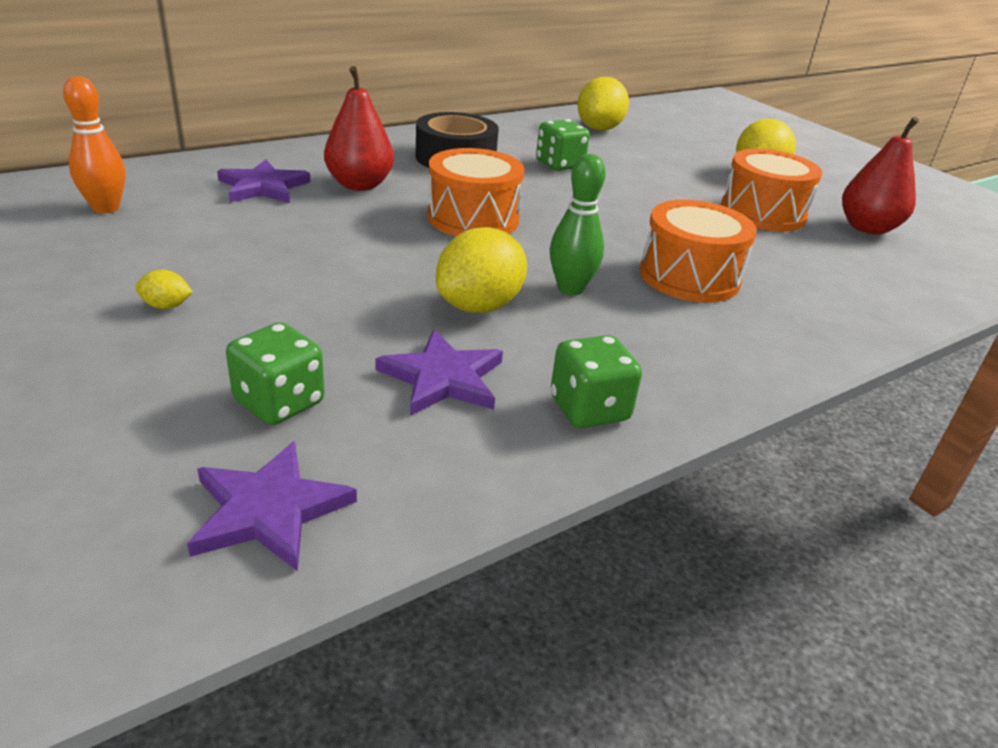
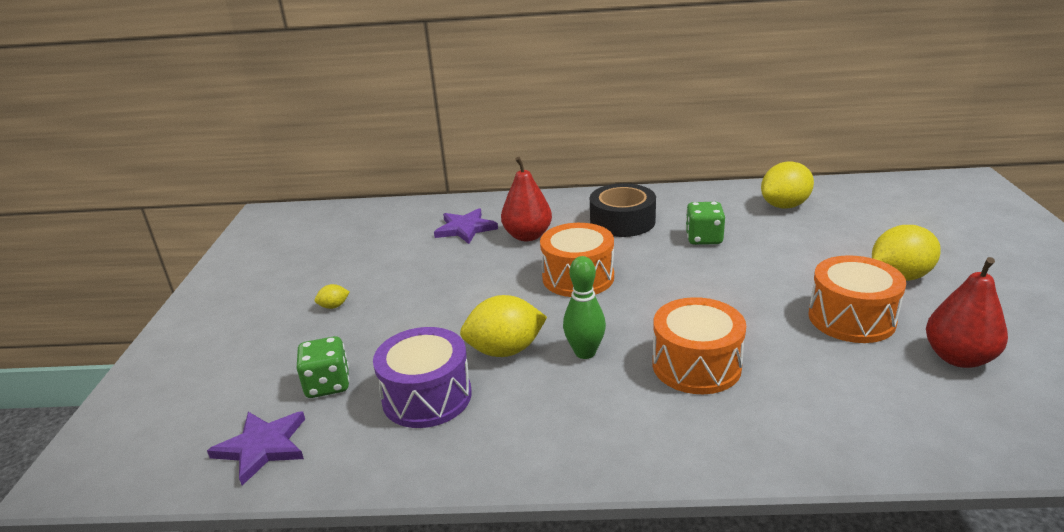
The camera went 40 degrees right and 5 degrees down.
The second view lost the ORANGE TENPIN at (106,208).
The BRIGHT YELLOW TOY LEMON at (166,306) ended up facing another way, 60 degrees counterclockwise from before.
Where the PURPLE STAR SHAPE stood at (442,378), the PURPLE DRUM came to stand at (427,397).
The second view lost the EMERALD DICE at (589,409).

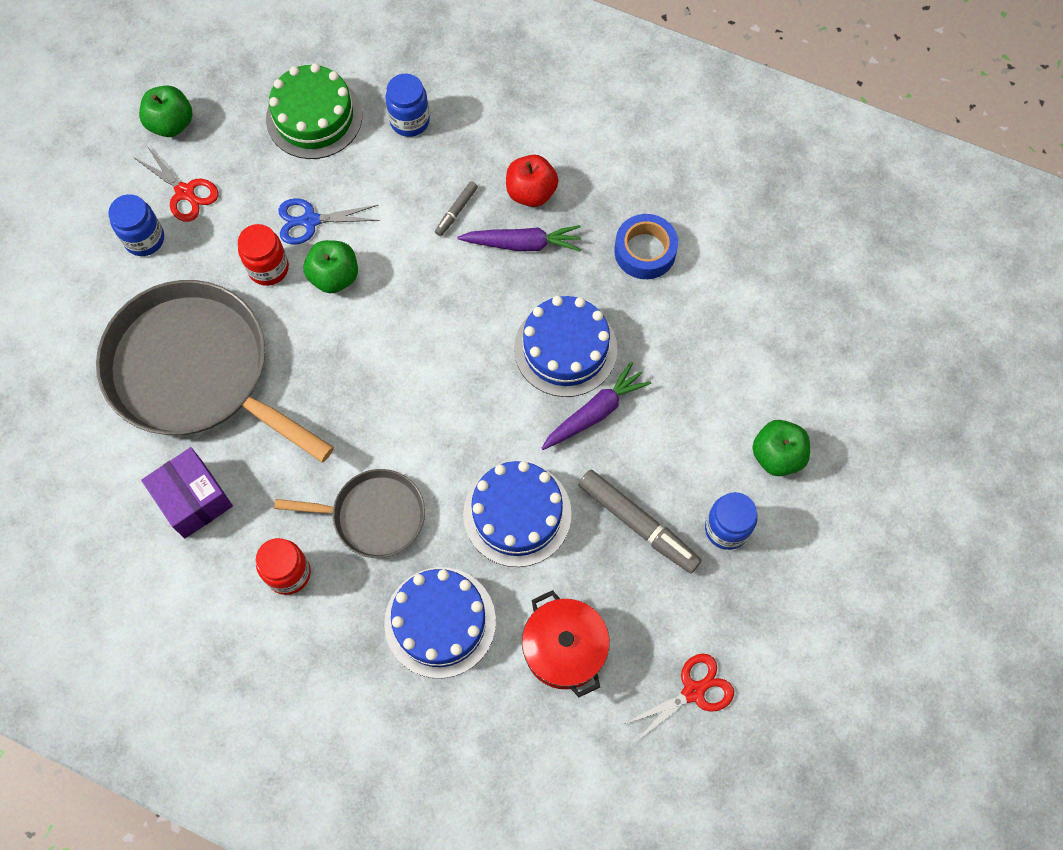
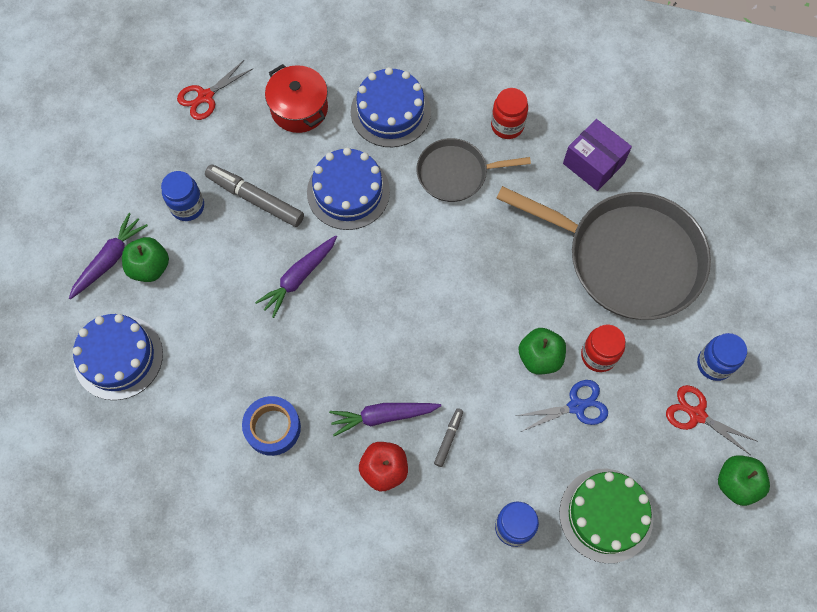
The camera went 170 degrees right and 0 degrees up.
The COBALT GATEAU ended up elsewhere, having gone from (565,348) to (118,357).
The second view gained the PURPLE CARROT at (109,259).

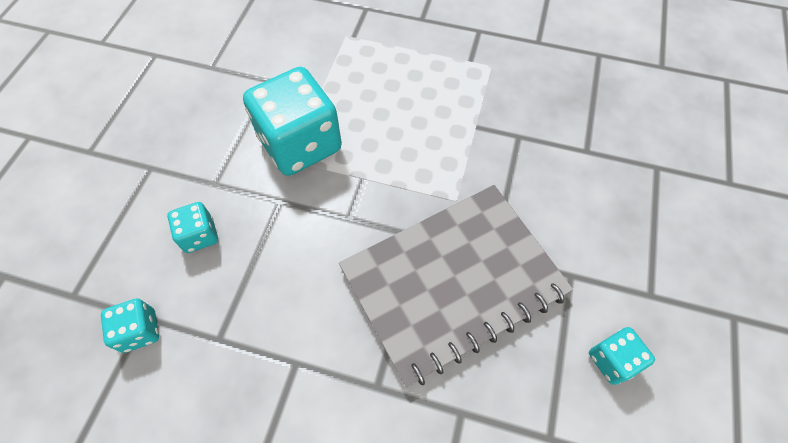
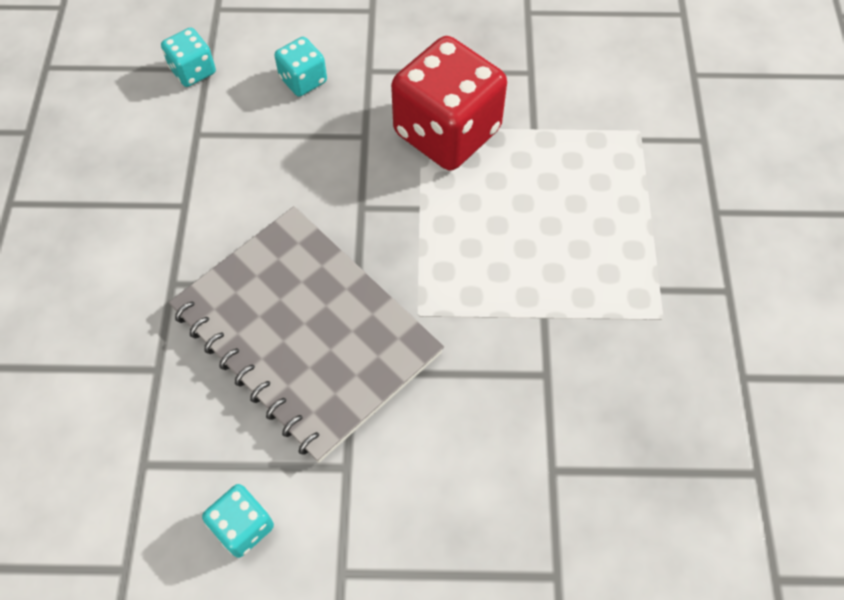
The camera went 75 degrees right and 0 degrees up.
What was the AQUA DICE at (300,144) turned into the SCARLET DICE at (447,132).

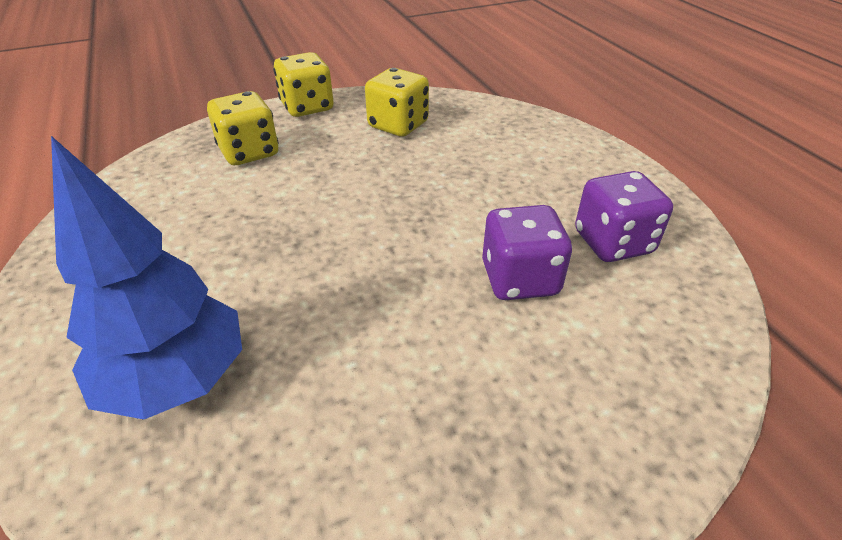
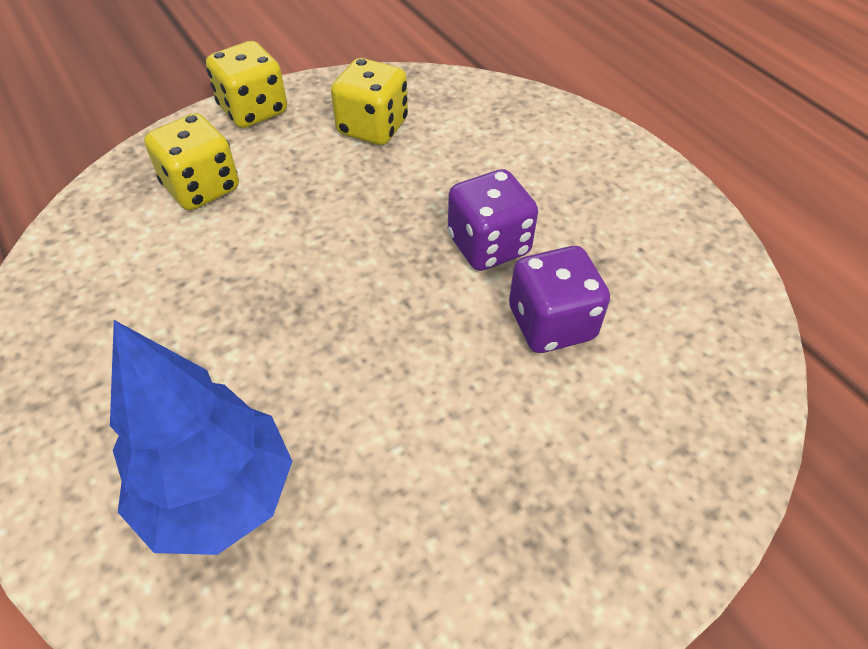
The camera went 10 degrees left and 10 degrees up.
The PURPLE DICE ended up elsewhere, having gone from (613,243) to (488,245).

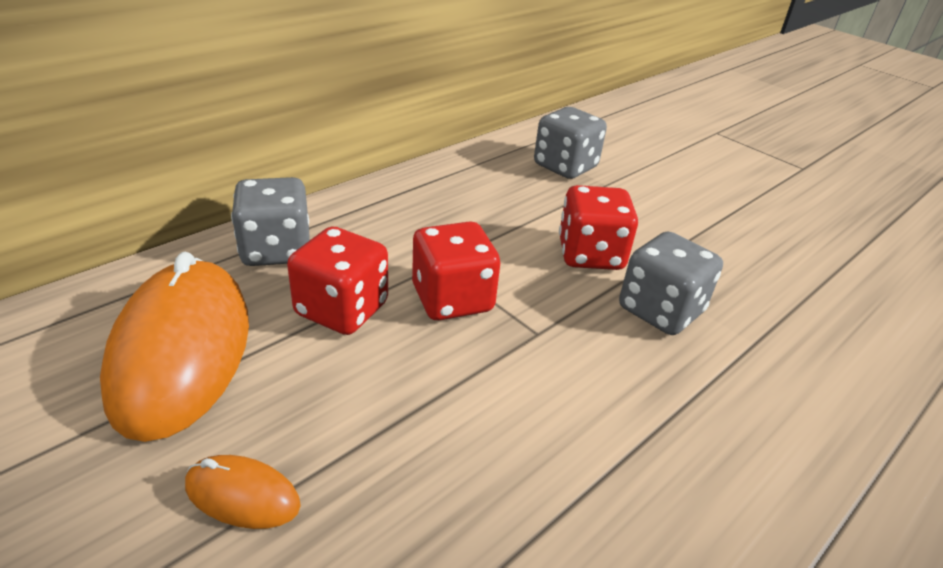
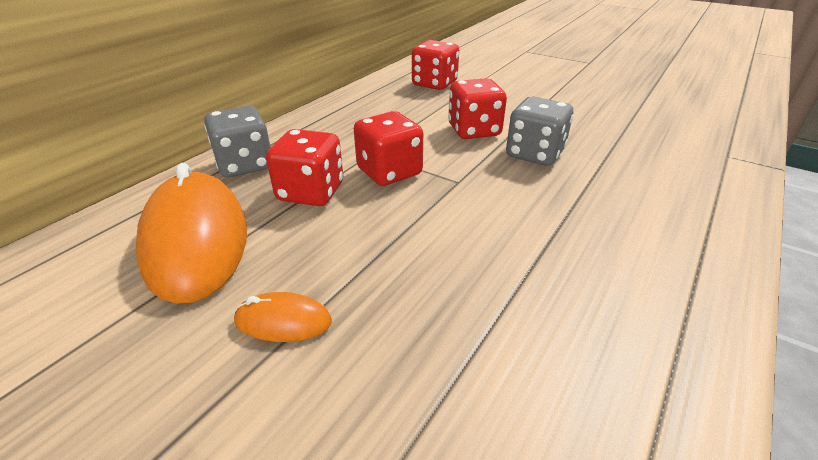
The camera went 10 degrees left and 0 degrees up.
What was the ASH-GREY DICE at (565,166) turned into the SCARLET DICE at (434,84).

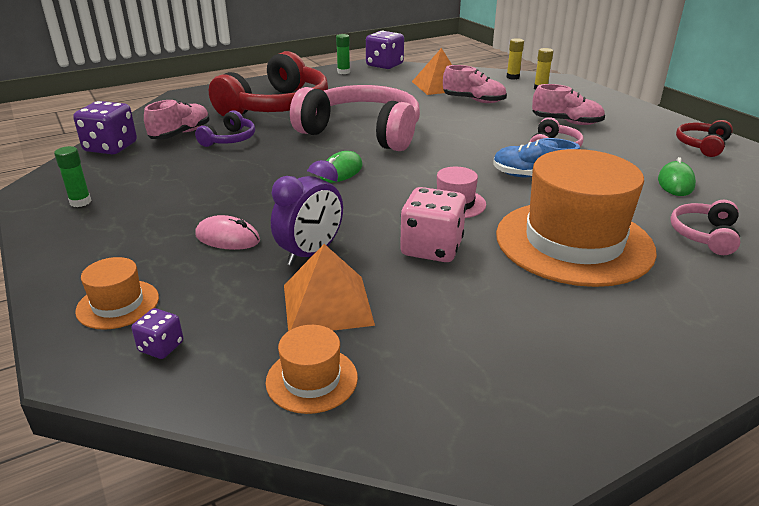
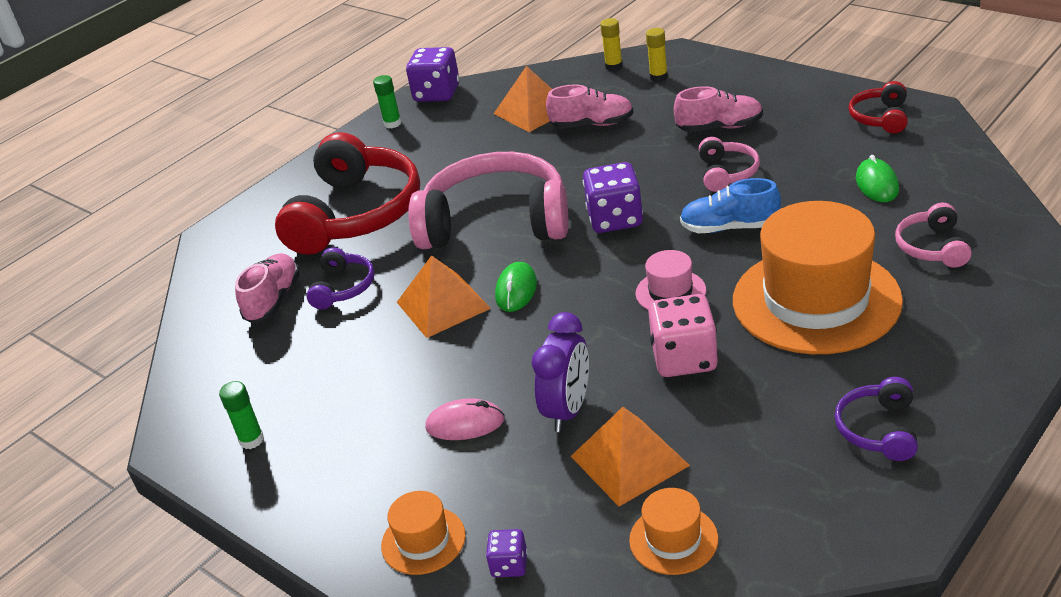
The camera went 15 degrees left and 5 degrees up.
The PURPLE DICE ended up elsewhere, having gone from (111,147) to (615,219).
The second view gained the ORANGE PYRAMID SHAPE at (443,305).
The second view gained the PURPLE OVER-EAR HEADPHONES at (879,429).

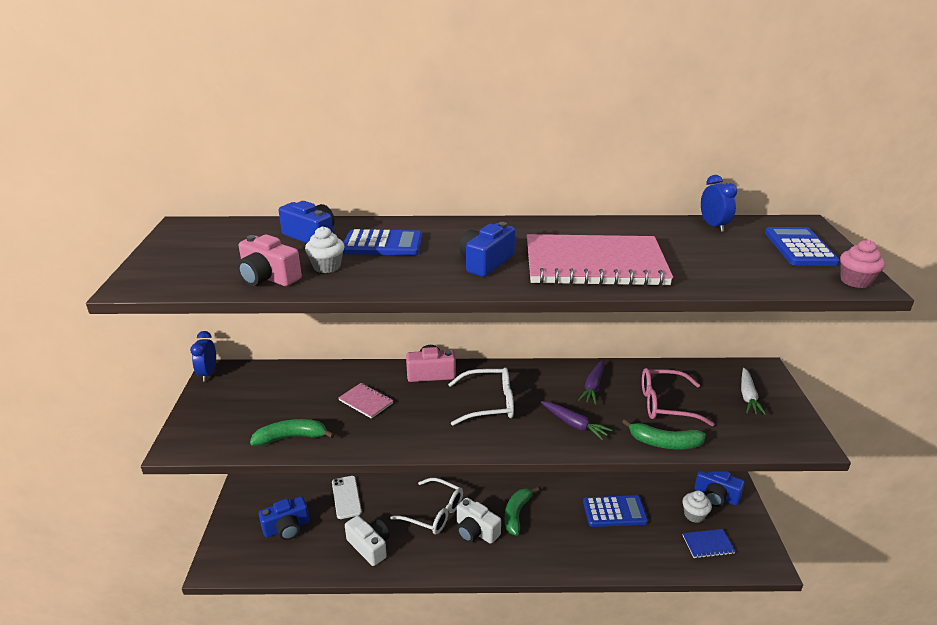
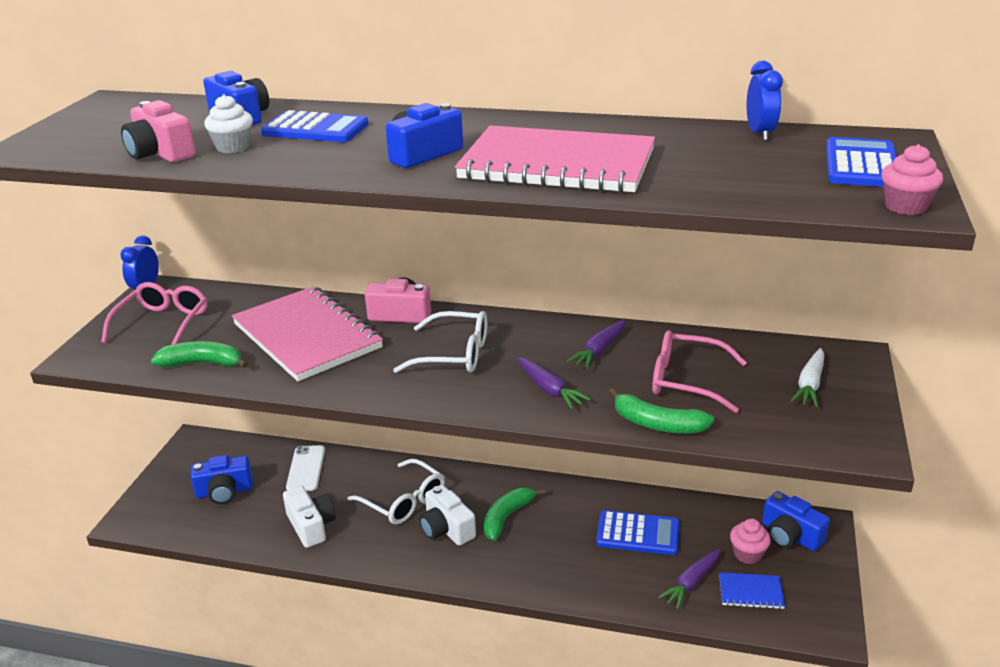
The camera went 15 degrees right and 0 degrees up.
The size of the ROSY EXERCISE BOOK at (366,402) changed by a factor of 2.40.
What was the PURE WHITE FAIRY CAKE at (694,515) turned into the ROSY FAIRY CAKE at (748,554).
The second view gained the ROSY GLASSES at (163,323).
The second view gained the PURPLE CARROT at (691,583).

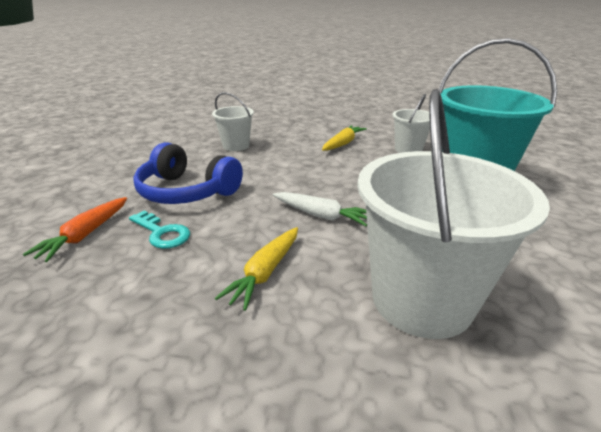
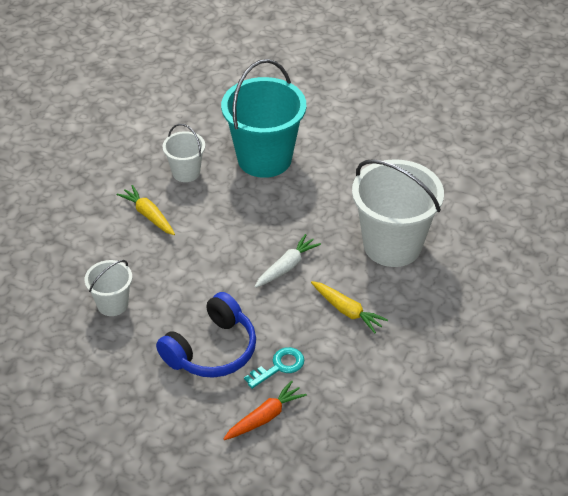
The camera went 75 degrees left and 15 degrees up.
The ORANGE CARROT at (85,235) ended up facing another way, 75 degrees counterclockwise from before.

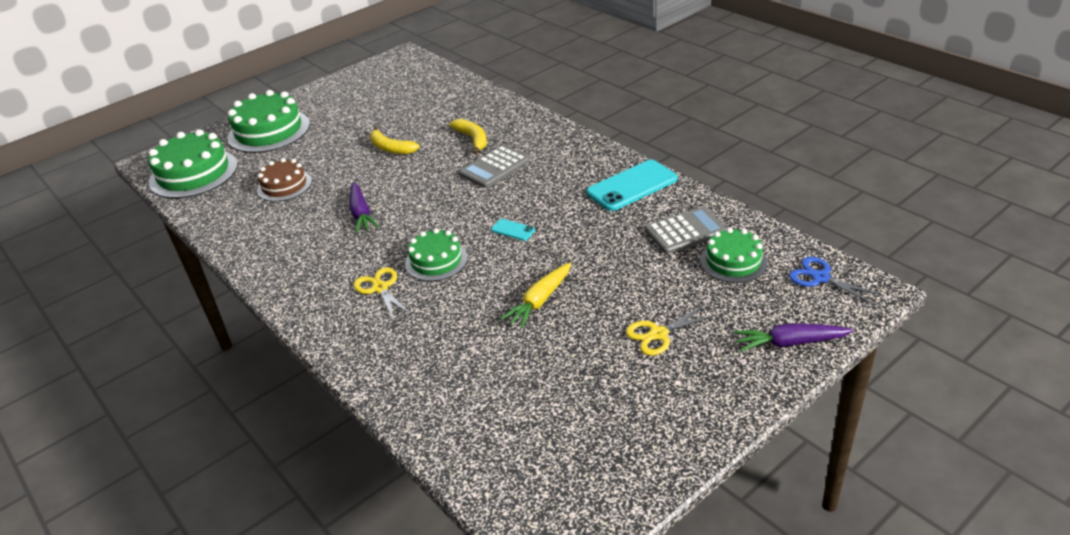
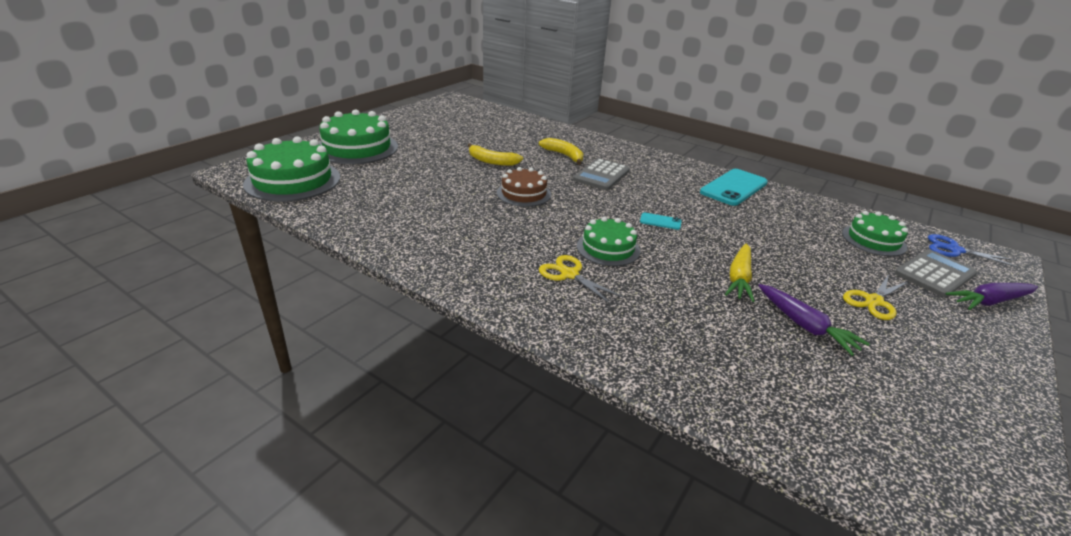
The camera went 20 degrees left and 5 degrees down.
The DARK BROWN GATEAU ended up elsewhere, having gone from (284,186) to (523,193).
The PURPLE CARROT ended up elsewhere, having gone from (361,214) to (805,326).
The ASH-GREY ADDING MACHINE ended up elsewhere, having gone from (685,231) to (934,274).

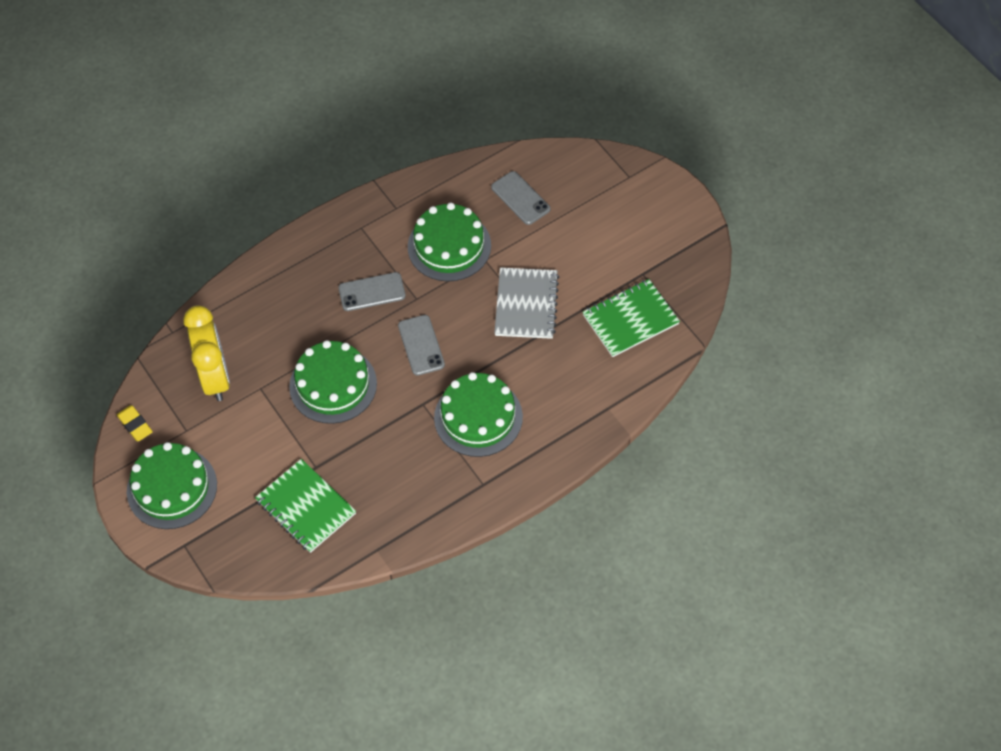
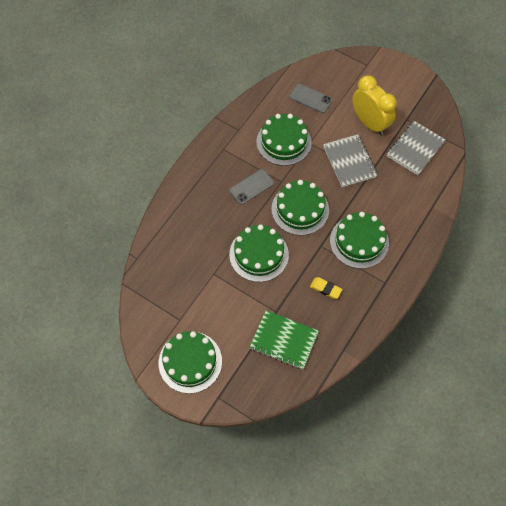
The camera went 25 degrees left and 5 degrees up.
What was the EMERALD EXERCISE BOOK at (630,319) turned into the ASH-GREY EXERCISE BOOK at (415,149).
The BRIGHT YELLOW BEDSIDE CLOCK ended up elsewhere, having gone from (215,377) to (369,123).
Where the ASH-GREY SMARTPHONE stood at (421,345), the EMERALD GATEAU came to stand at (300,209).
The BRIGHT YELLOW GUM ERASER ended up elsewhere, having gone from (135,425) to (325,289).

